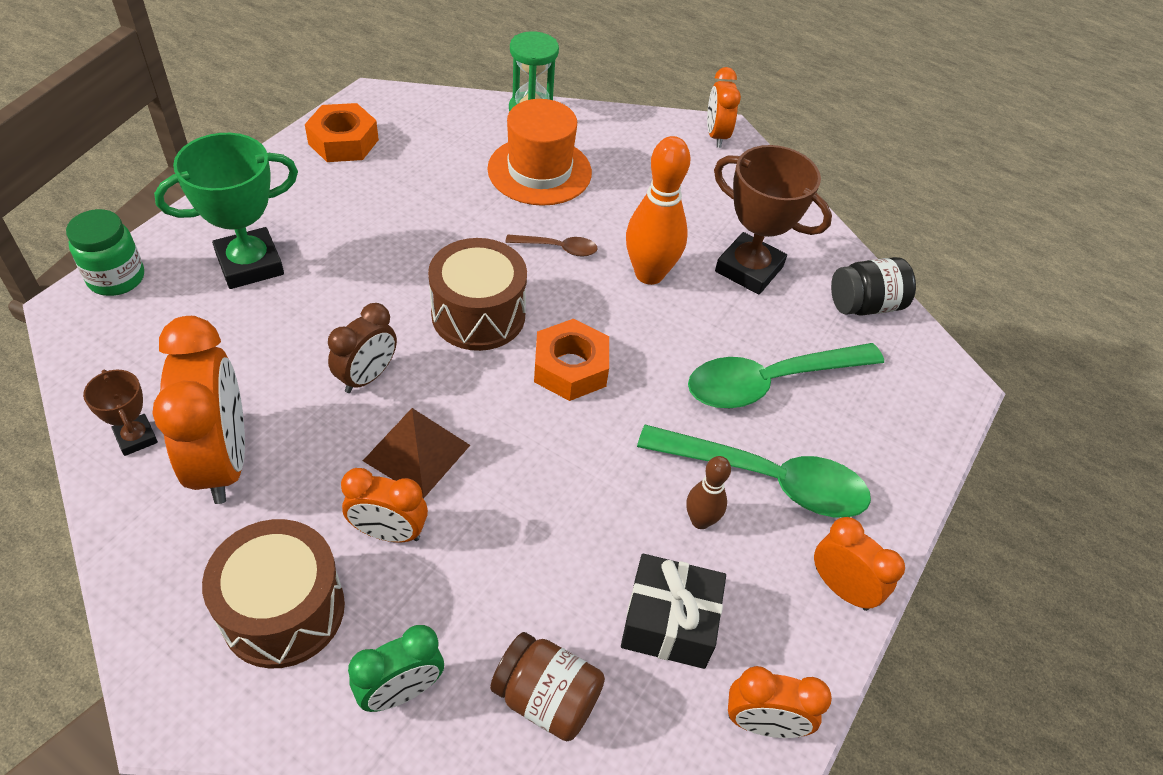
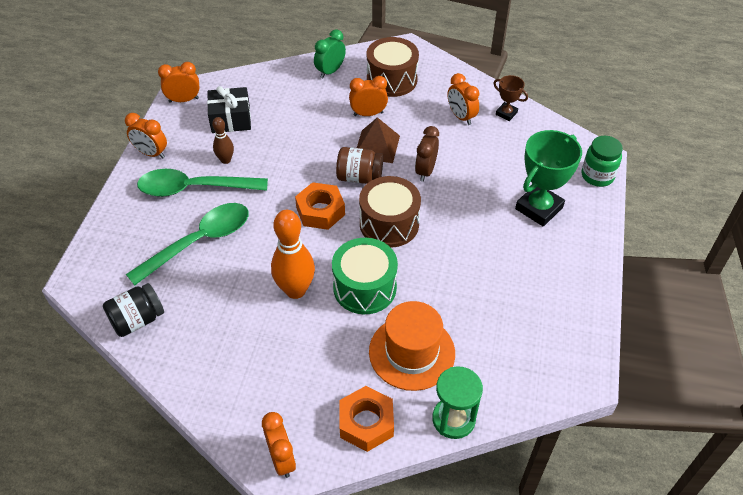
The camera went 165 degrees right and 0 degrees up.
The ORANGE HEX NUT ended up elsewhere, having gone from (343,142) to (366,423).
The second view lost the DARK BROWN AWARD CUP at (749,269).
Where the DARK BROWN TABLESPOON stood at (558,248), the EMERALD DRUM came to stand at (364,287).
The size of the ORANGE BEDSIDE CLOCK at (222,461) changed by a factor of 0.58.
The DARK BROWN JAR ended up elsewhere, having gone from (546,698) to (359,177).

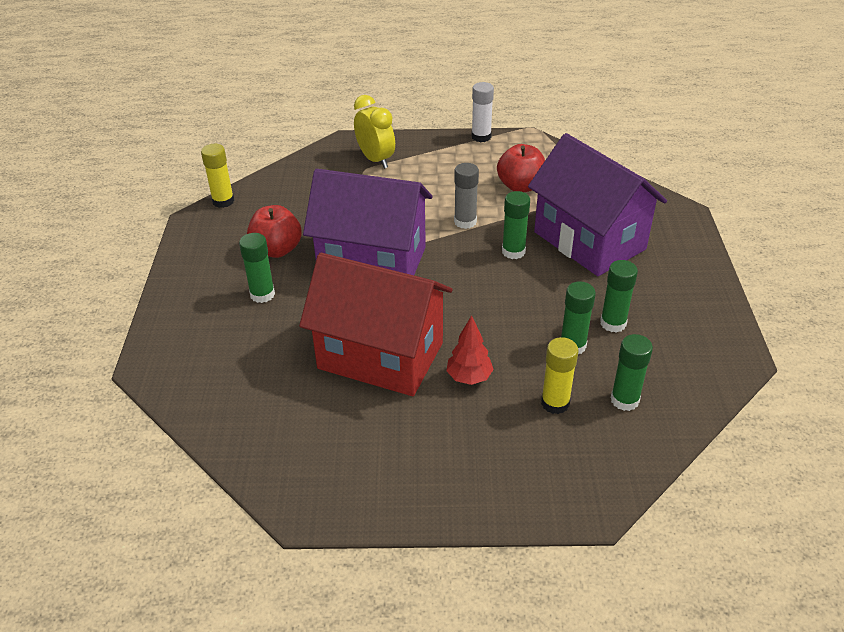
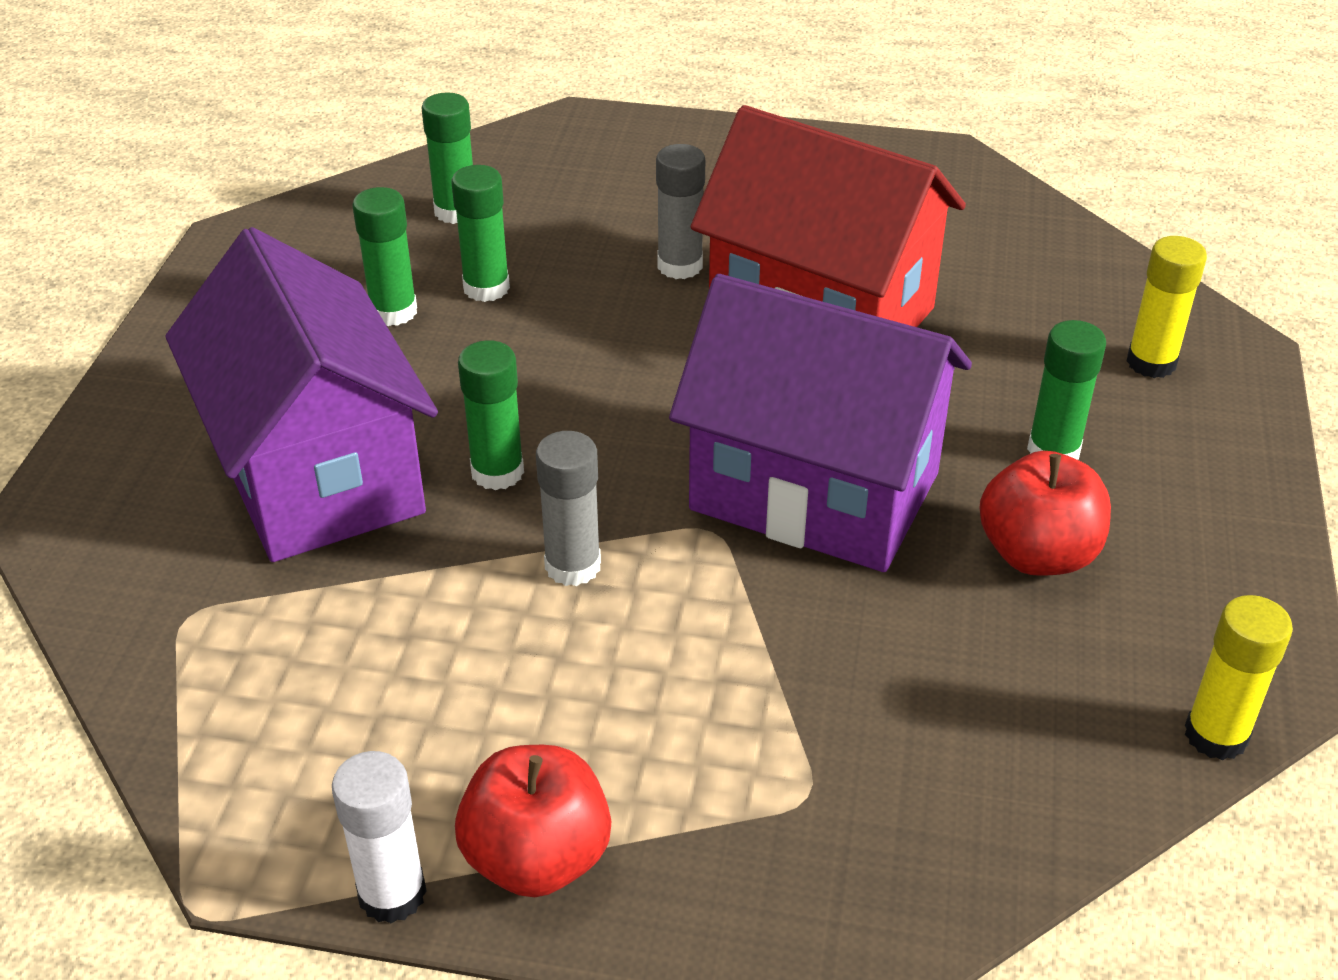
The camera went 170 degrees left and 0 degrees up.
The second view lost the BRIGHT YELLOW BEDSIDE CLOCK at (376,160).
The SCARLET APPLE FRUIT ended up elsewhere, having gone from (520,186) to (537,858).
Where the SCARLET FIR TREE stood at (469,377), the ASH-GREY GLUE came to stand at (680,266).
The BRIGHT YELLOW GLUE ended up elsewhere, having gone from (555,403) to (1151,362).

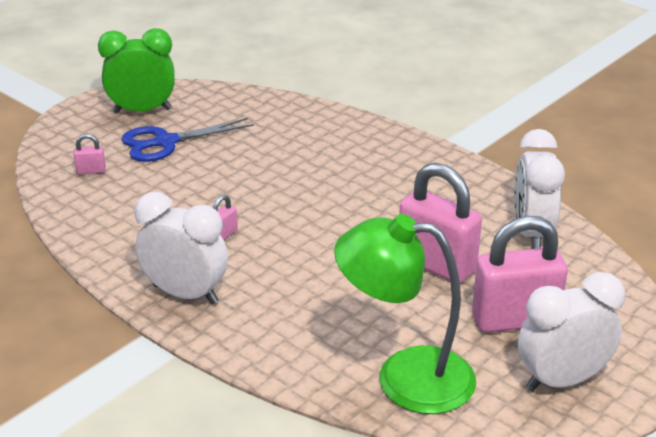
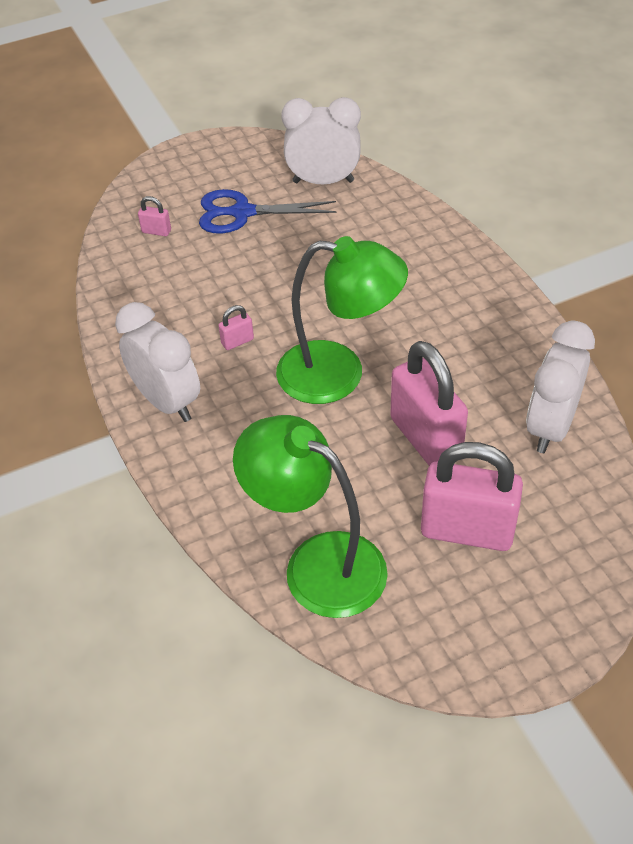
The camera went 25 degrees right and 15 degrees up.
The second view lost the EMERALD BEDSIDE CLOCK at (142,111).
The PURE WHITE BEDSIDE CLOCK ended up elsewhere, having gone from (562,380) to (323,181).
The second view gained the EMERALD READING LAMP at (339,374).

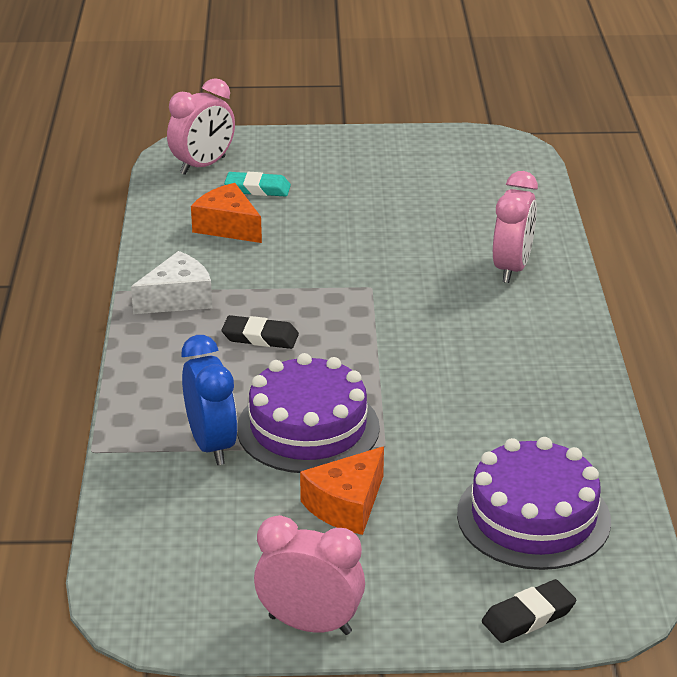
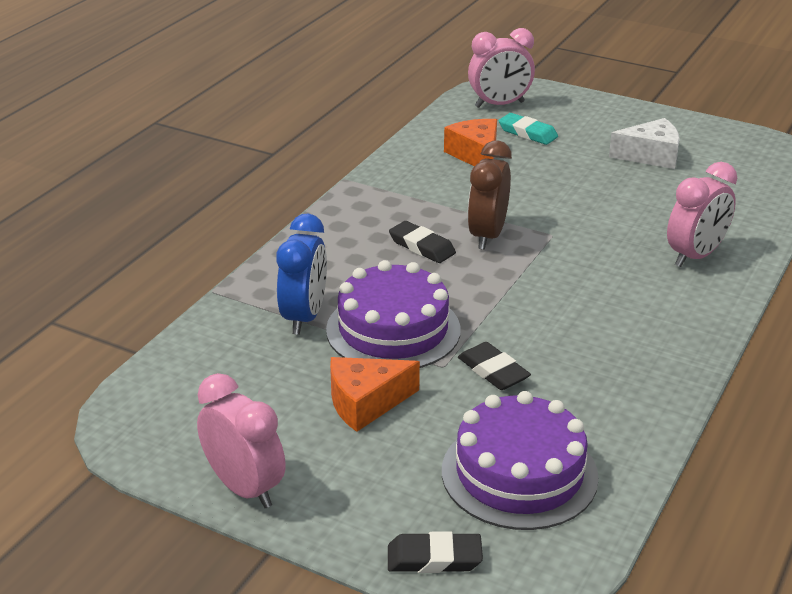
The camera went 30 degrees right and 0 degrees up.
The PURE WHITE PIECE OF CHEESE ended up elsewhere, having gone from (178,298) to (650,156).
The second view gained the DARK BROWN BEDSIDE CLOCK at (487,235).
The second view gained the JET-BLACK GUM ERASER at (493,371).

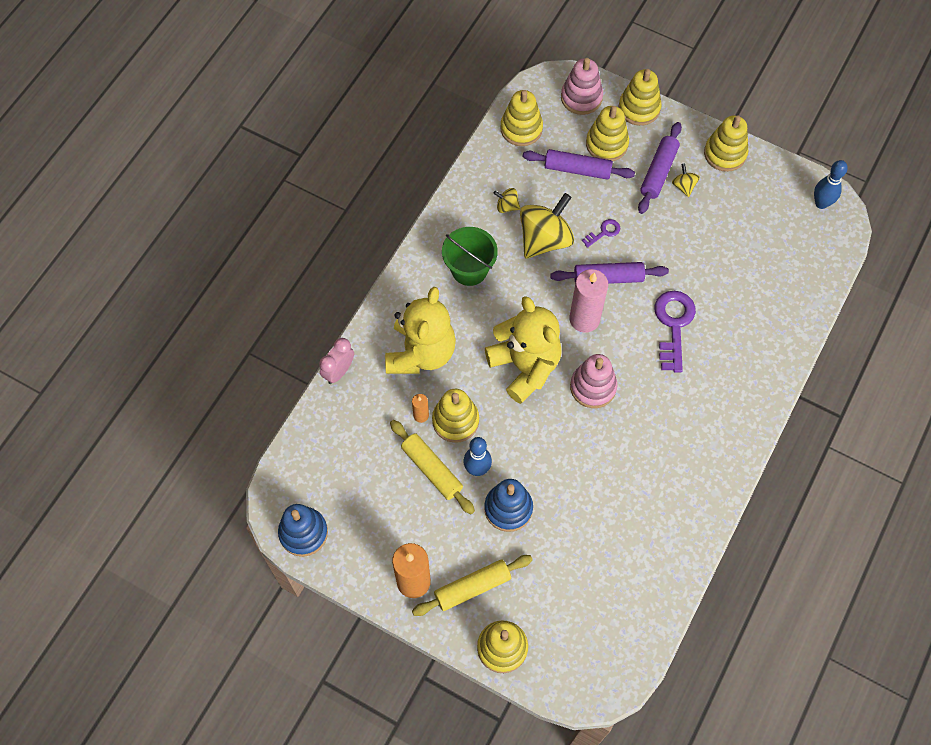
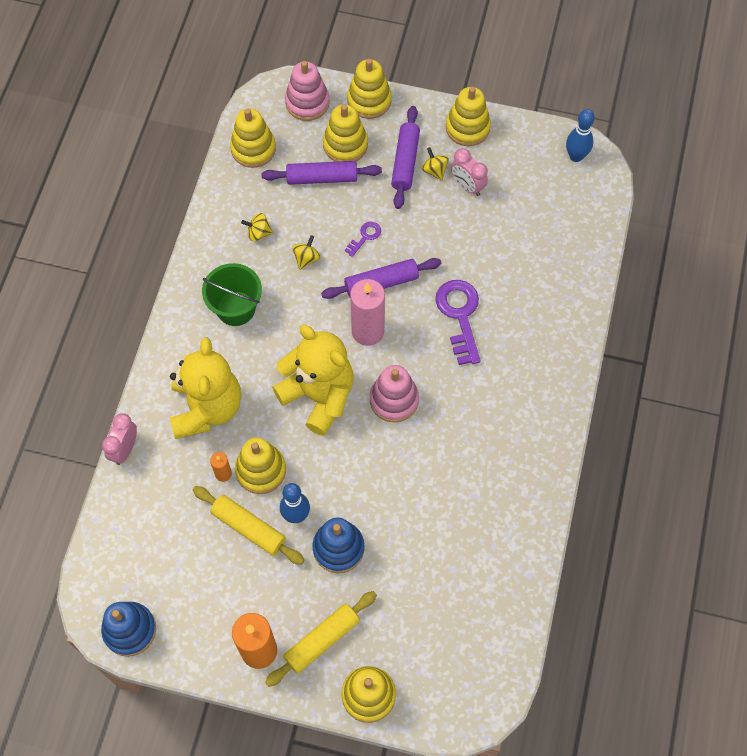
The camera went 15 degrees left and 0 degrees up.
The size of the BRIGHT YELLOW SPINNING TOP at (545,239) changed by a factor of 0.45.
The second view gained the ROSY BEDSIDE CLOCK at (467,186).

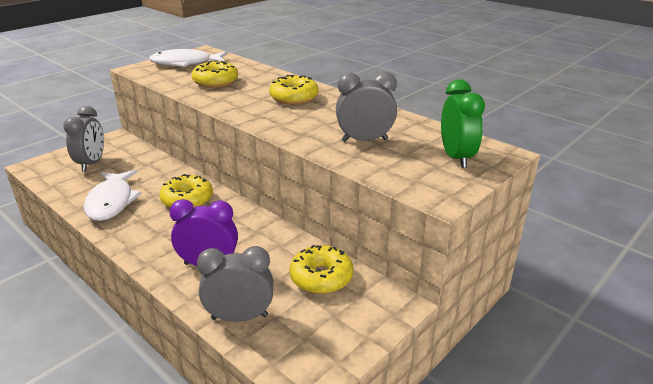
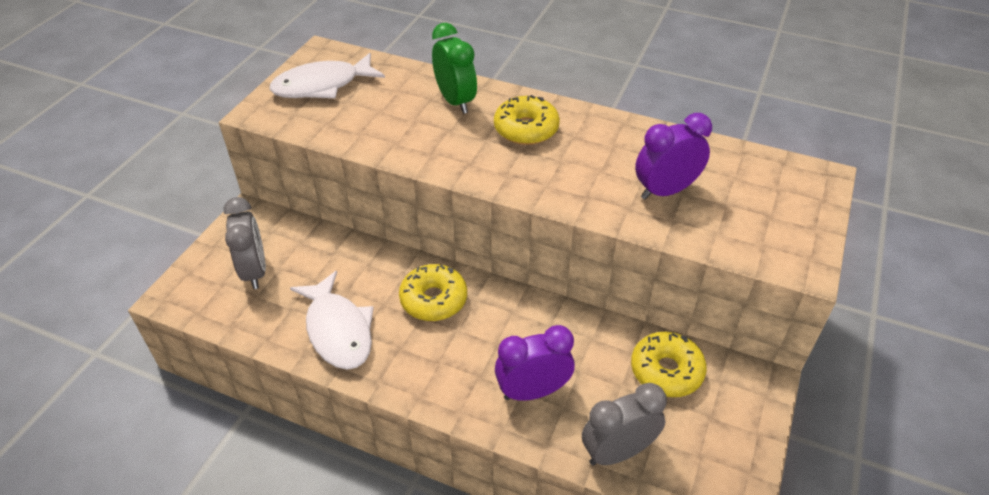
The camera went 20 degrees left and 15 degrees up.
The second view lost the BRIGHT YELLOW DONUT at (215,82).
What was the ASH-GREY BEDSIDE CLOCK at (364,140) turned into the PURPLE BEDSIDE CLOCK at (665,191).
The EMERALD BEDSIDE CLOCK ended up elsewhere, having gone from (456,157) to (455,101).

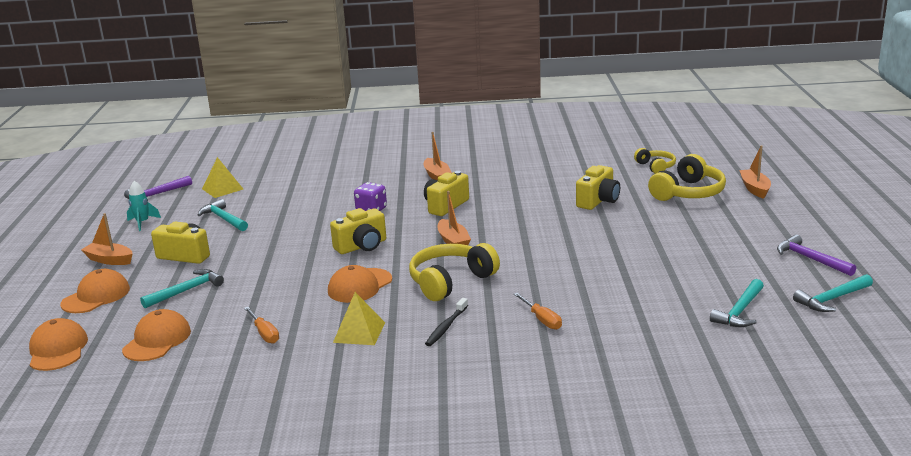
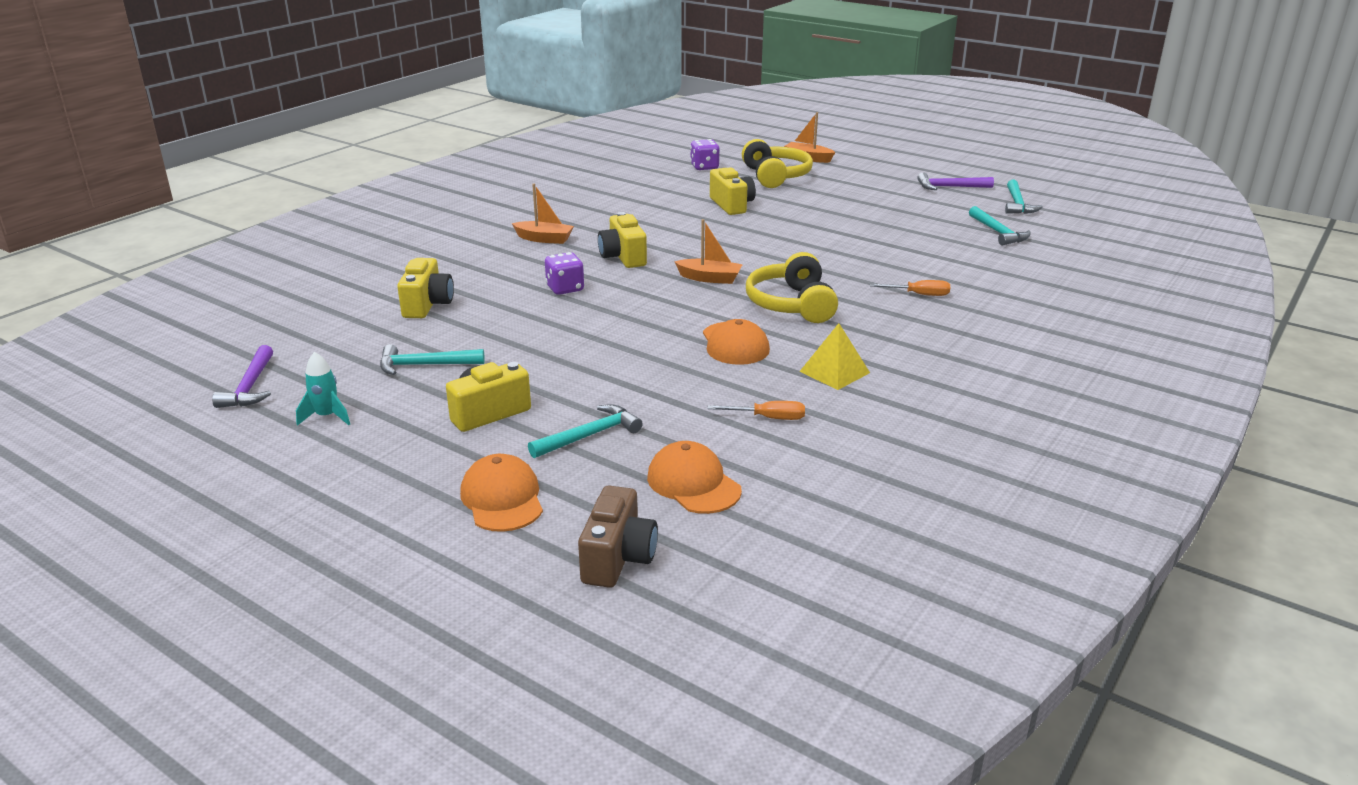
The camera went 55 degrees left and 5 degrees up.
Where the BRIGHT YELLOW OVER-EAR HEADPHONES stood at (655,167), the PURPLE DICE came to stand at (704,167).
The second view lost the BRIGHT YELLOW PYRAMID SHAPE at (222,189).
The BRIGHT YELLOW COMPACT CAMERA ended up elsewhere, having gone from (362,246) to (427,305).
The second view lost the ORANGE TOY BOAT at (109,260).
The AQUA HAMMER at (186,291) ended up facing another way, 60 degrees clockwise from before.
The second view lost the JET-BLACK DENTAL BRUSH at (446,327).
Where the ORANGE BASEBALL CAP stood at (58,349), the DARK BROWN COMPACT CAMERA came to stand at (618,558).

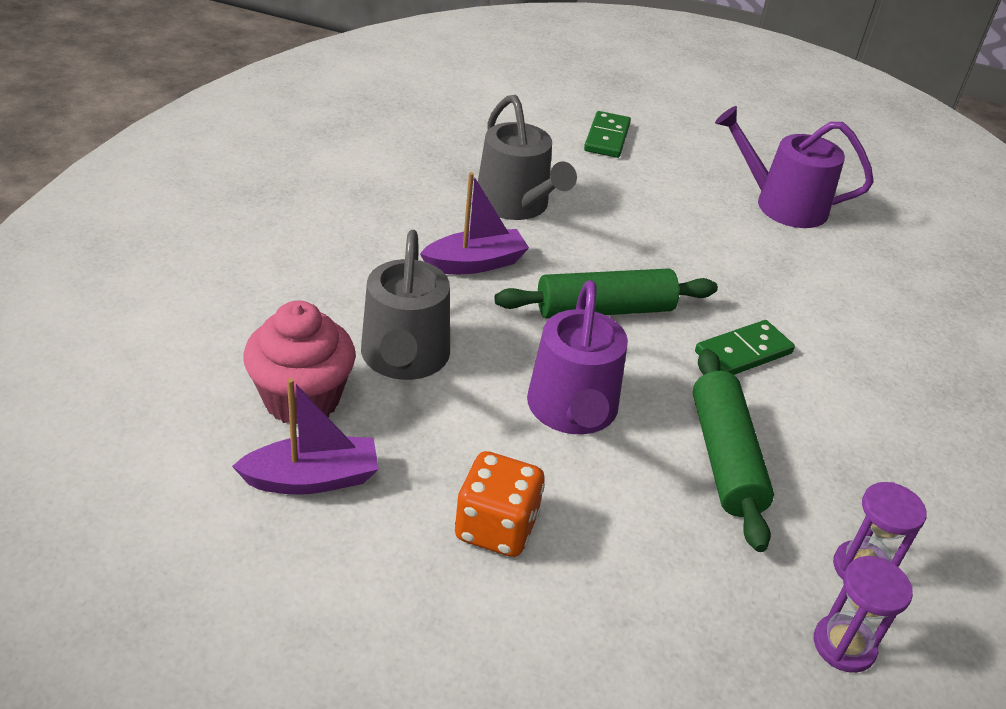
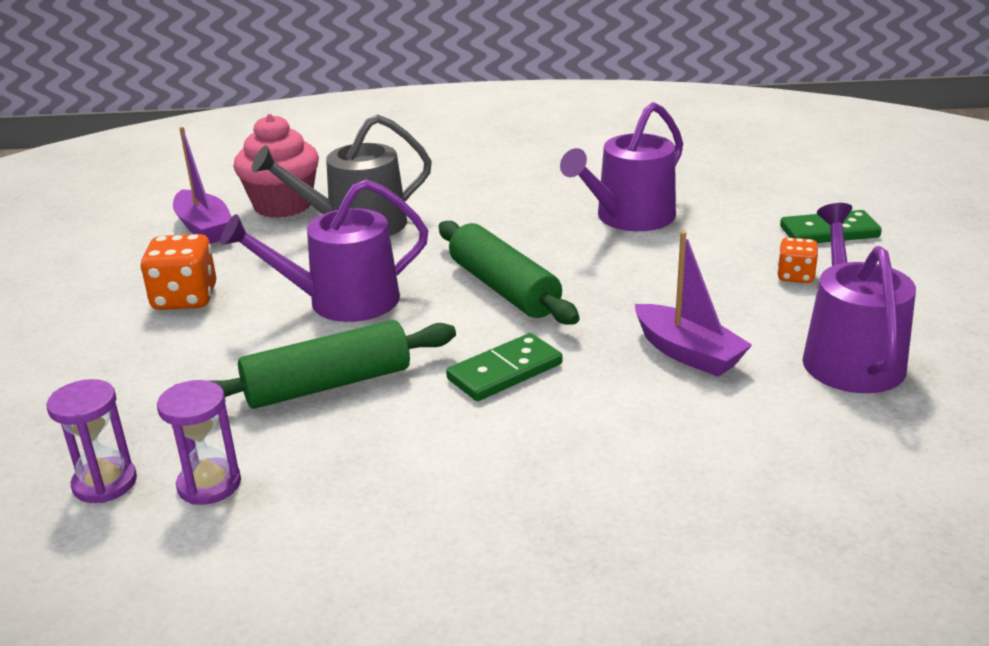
The camera went 75 degrees right and 10 degrees down.
What was the ASH-GREY WATERING POT at (516,205) turned into the PURPLE WATERING POT at (629,218).
The PURPLE TOY BOAT ended up elsewhere, having gone from (475,263) to (688,353).
The EMERALD DOMINO TILE at (743,353) ended up facing another way, 75 degrees counterclockwise from before.
The second view gained the ORANGE DICE at (795,276).

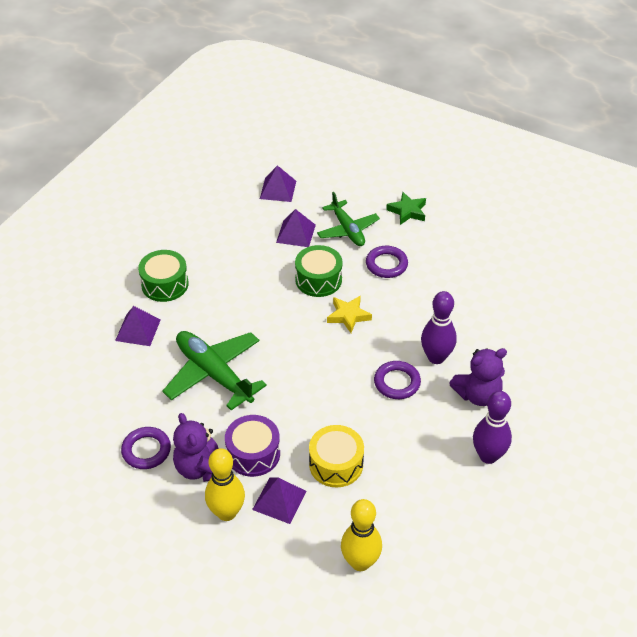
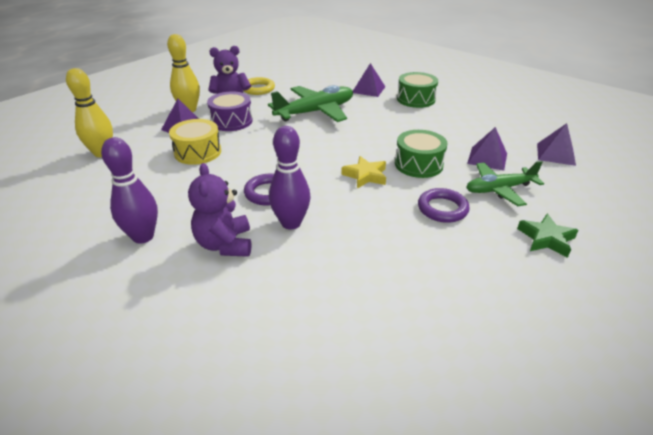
The camera went 100 degrees right and 10 degrees down.
What was the PURPLE HOOP at (146,450) turned into the BRIGHT YELLOW HOOP at (258,89).

